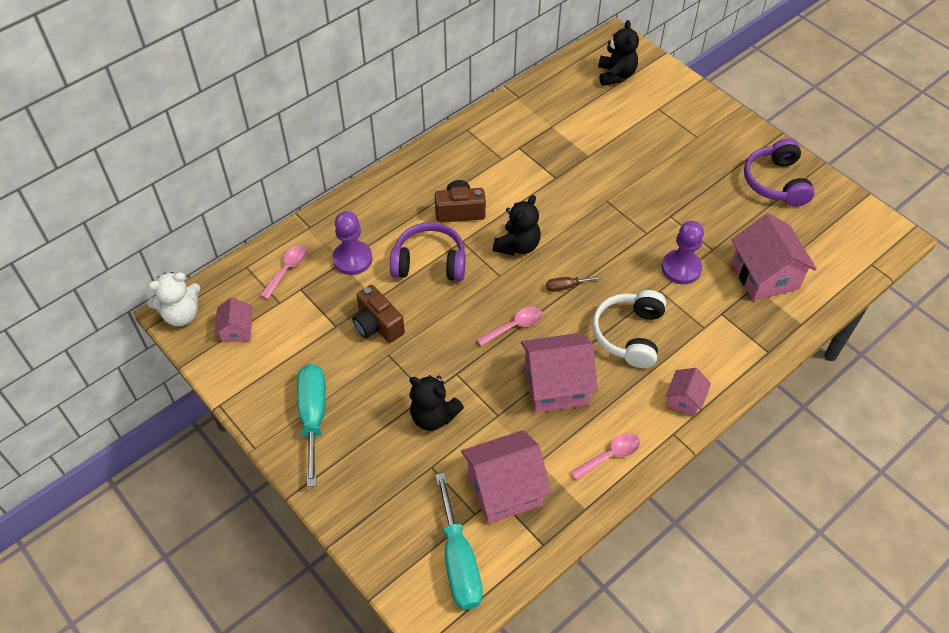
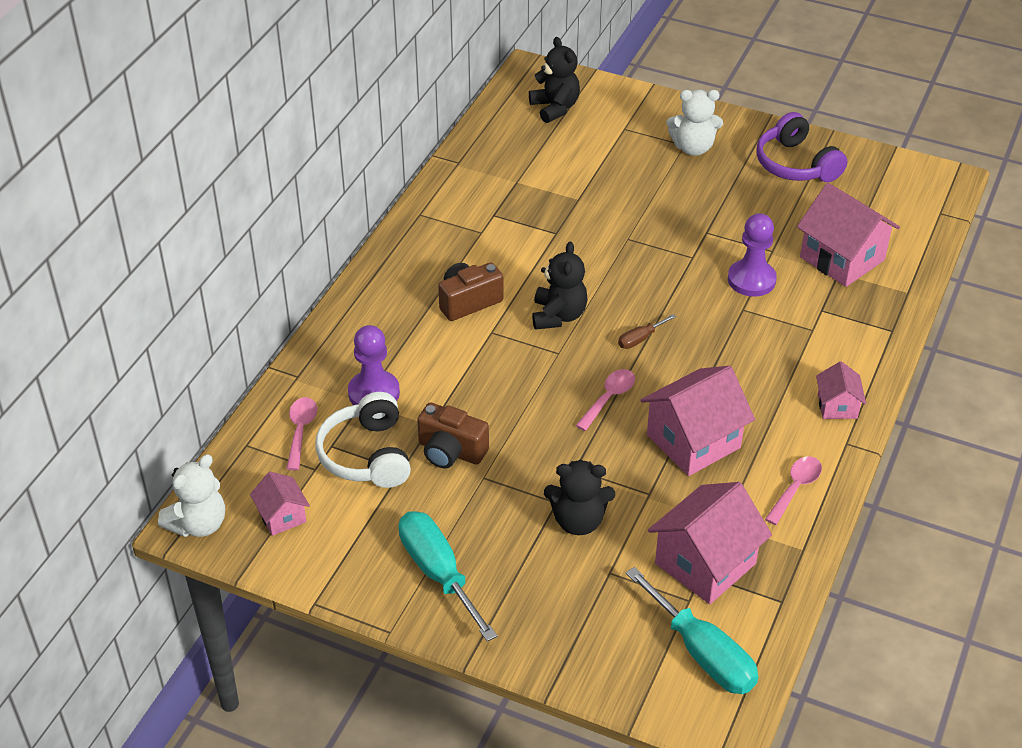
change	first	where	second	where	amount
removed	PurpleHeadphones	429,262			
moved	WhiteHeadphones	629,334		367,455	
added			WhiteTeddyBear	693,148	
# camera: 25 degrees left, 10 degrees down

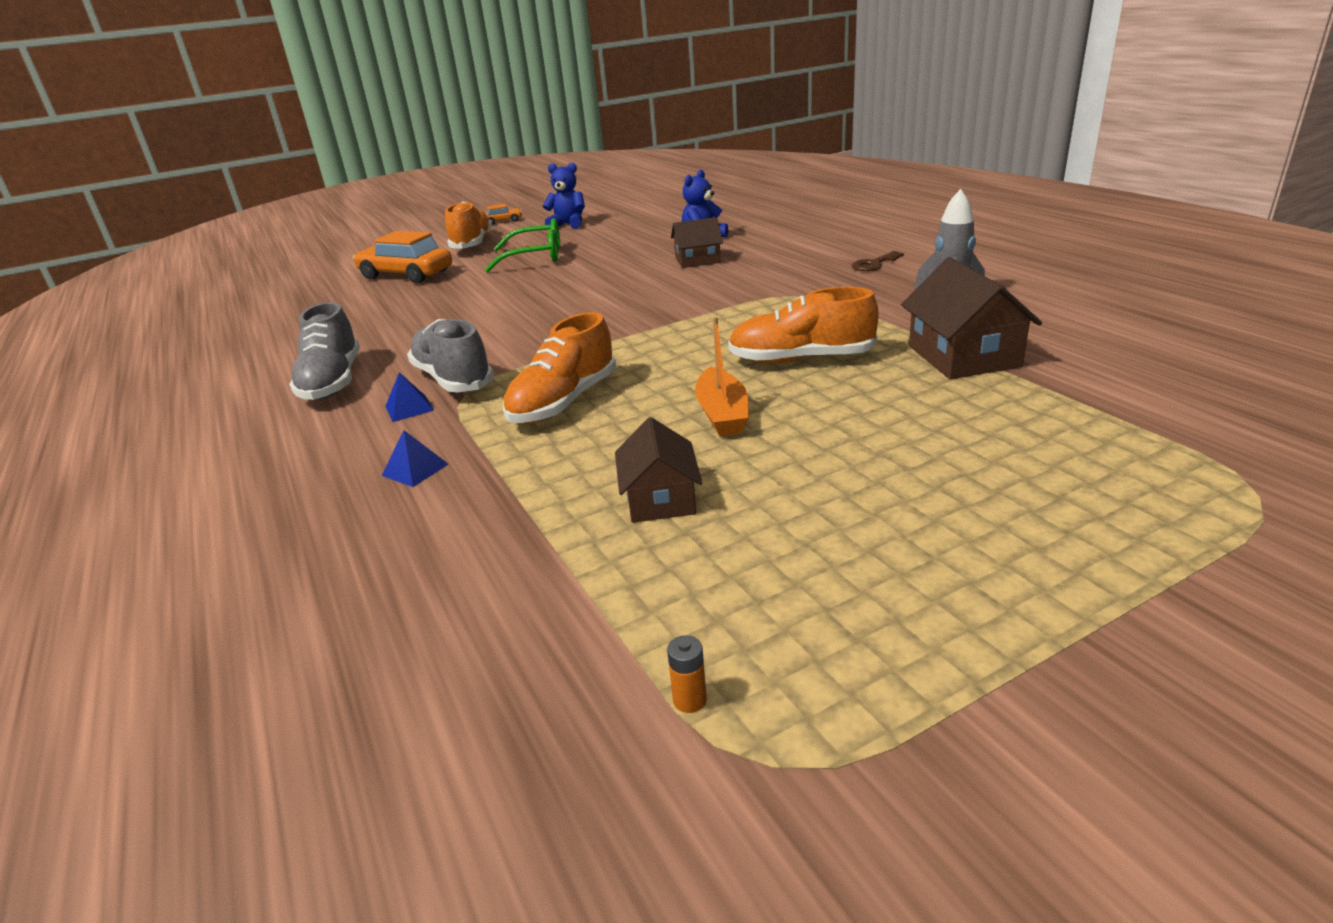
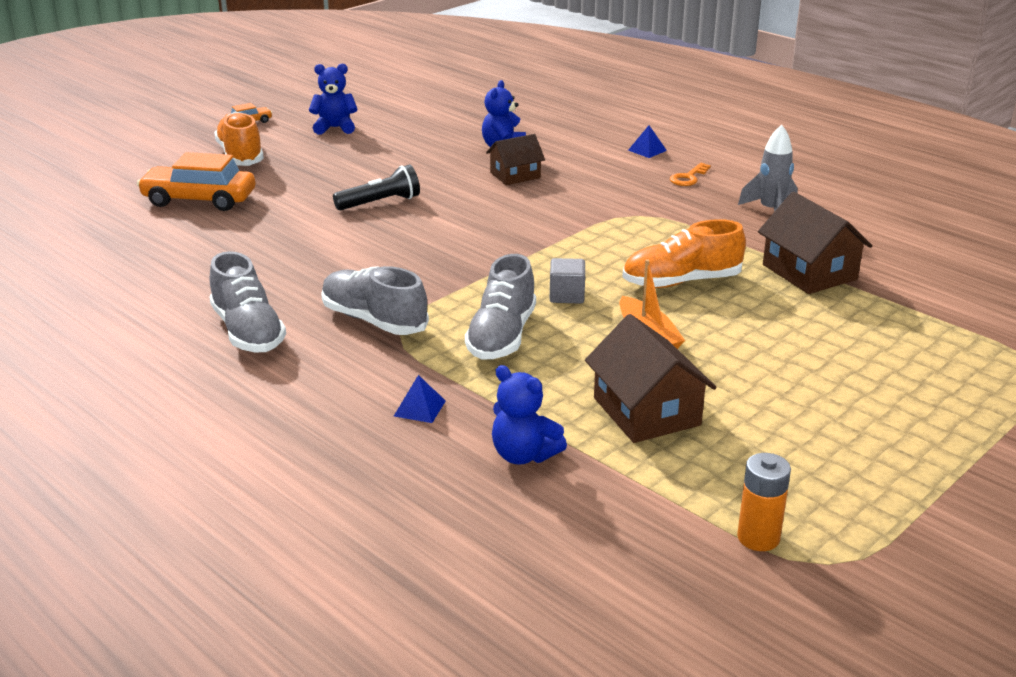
change	first	where	second	where	amount
moved	BluePyramid	409,408		647,150	
removed	GreenGlasses	536,257			
recoloured	OrangeShoe	564,402	GreyShoe	501,336	
resized	BrownHouse	660,498		646,411	x1.54
resized	OrangeBattery	690,700		758,538	x1.91
recoloured	BrownKey	874,264	OrangeKey	688,178	
added			BlackFlashlight	380,203	
added			BlueTeddyBear	523,455	
added			GreyCube	566,295	
# camera: 20 degrees left, 0 degrees up

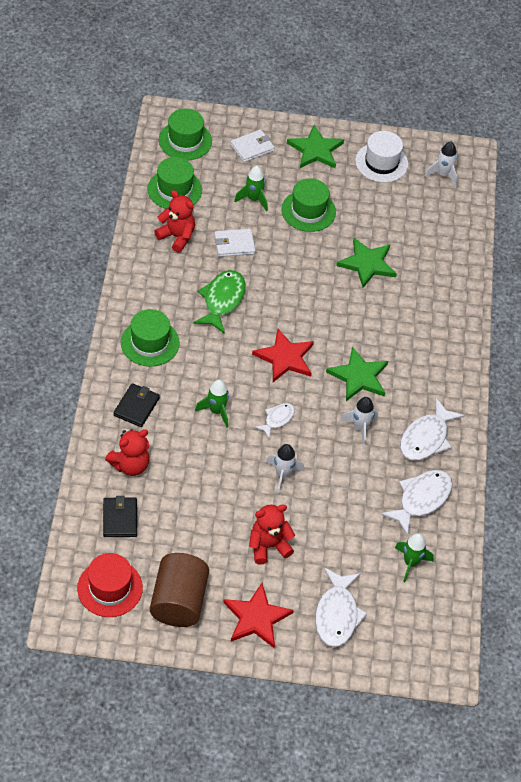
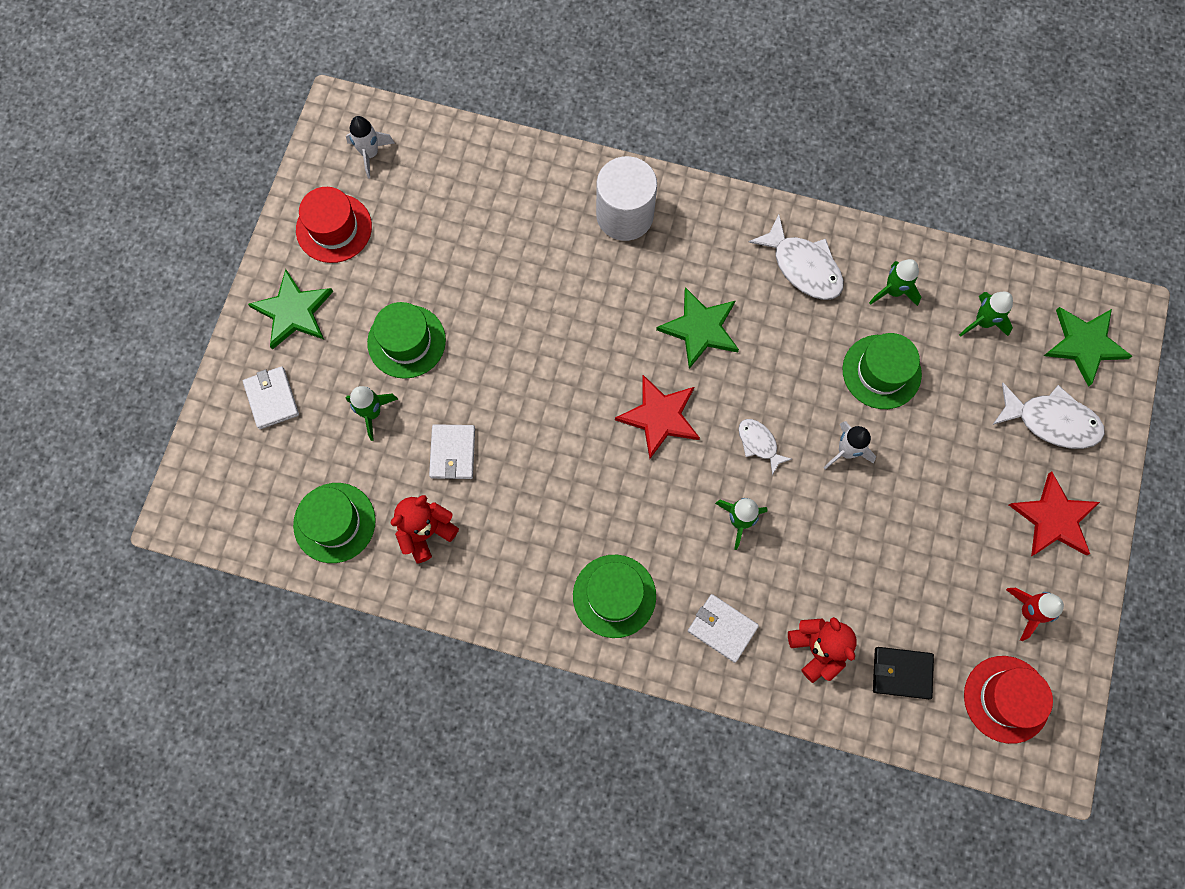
change	first	where	second	where	amount
recoloured	BlackWallet	136,407	WhiteWallet	722,628	
replaced	BrownCylinder	178,601	RedRocket	1028,612	
moved	GreenHat	185,140		881,372	
removed	GreenFish	222,300			
removed	RedTeddyBear	268,546			
moved	GreenStar	367,264		1084,344	
removed	WhiteRocket	360,428			
recoloured	WhiteHat	381,163	RedHat	334,228	
replaced	WhiteFish	421,499	GreenRocket	893,291	
added			WhiteCylinder	624,215	
# camera: 75 degrees left, 20 degrees up

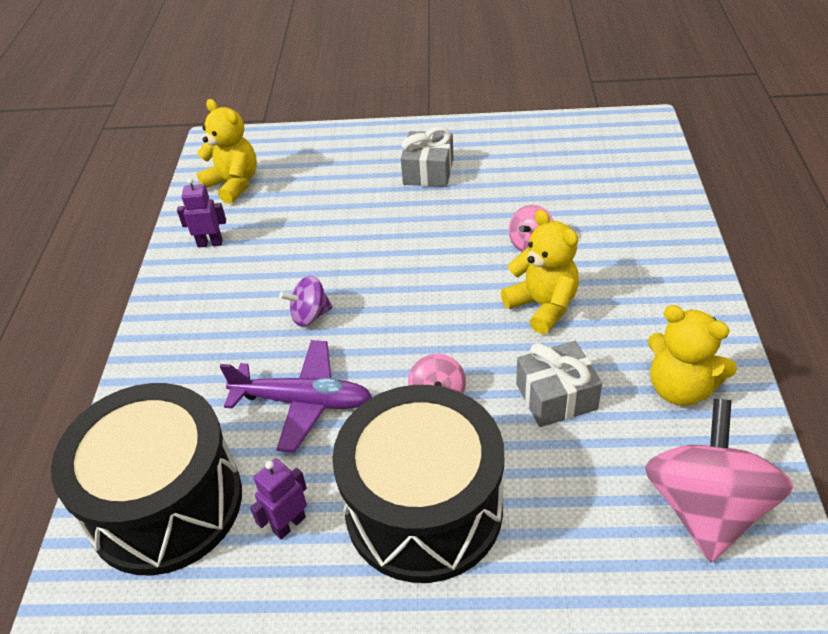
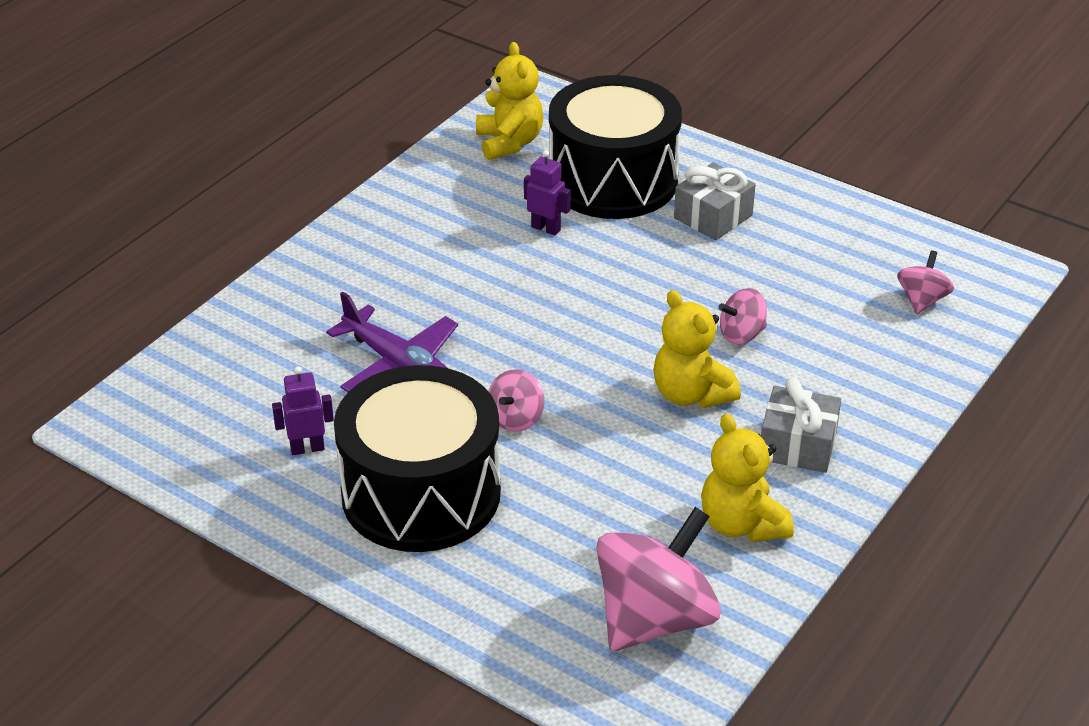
change	first	where	second	where	amount
moved	BlackDrum	166,504		613,180	
moved	PurpleRobot	210,243		546,228	
removed	PurpleSpinningTop	310,315			
turned	YellowTeddyBear	542,306		691,394	150 degrees clockwise
moved	GreyGift	556,396		797,445	
added			PinkSpinningTop	922,300	
# camera: 30 degrees right, 5 degrees down

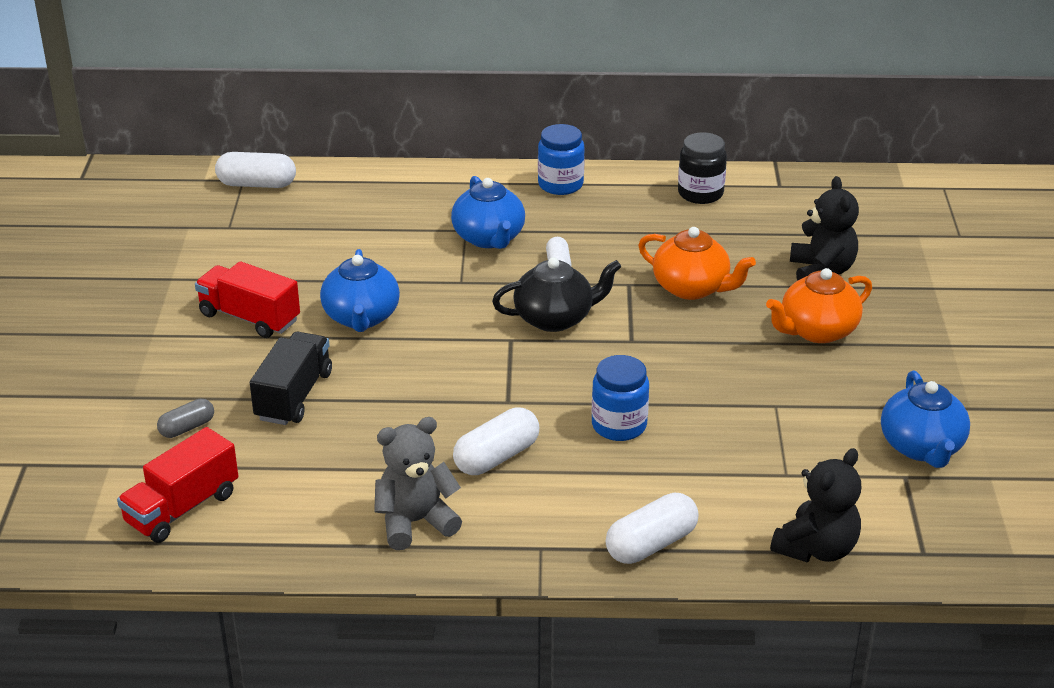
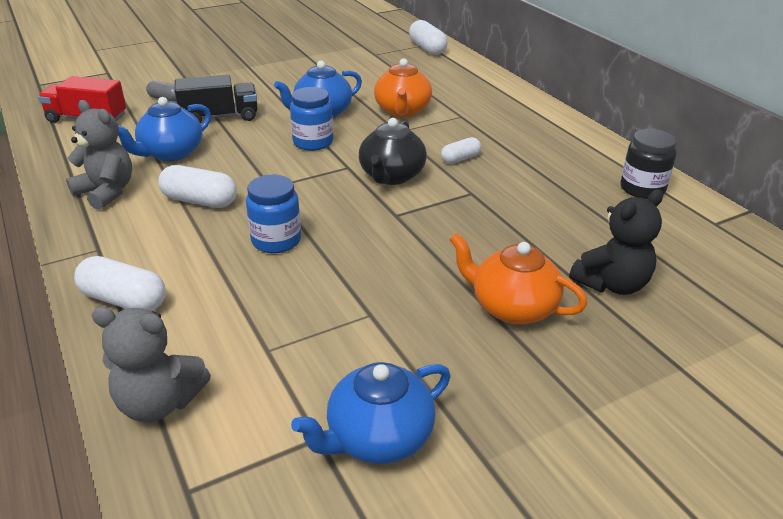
change	first	where	second	where	amount
removed	RedTruck	249,317			
moved	BlueTeapot	489,238		171,153	
turned	BlackTeapot	555,318		391,176	60 degrees clockwise
moved	BlueJar	560,184		313,142	
moved	OrangeTeapot	692,288		402,111	
recoloured	BlackTeddyBear	816,549	GreyTeddyBear	159,403	
# camera: 60 degrees right, 0 degrees up

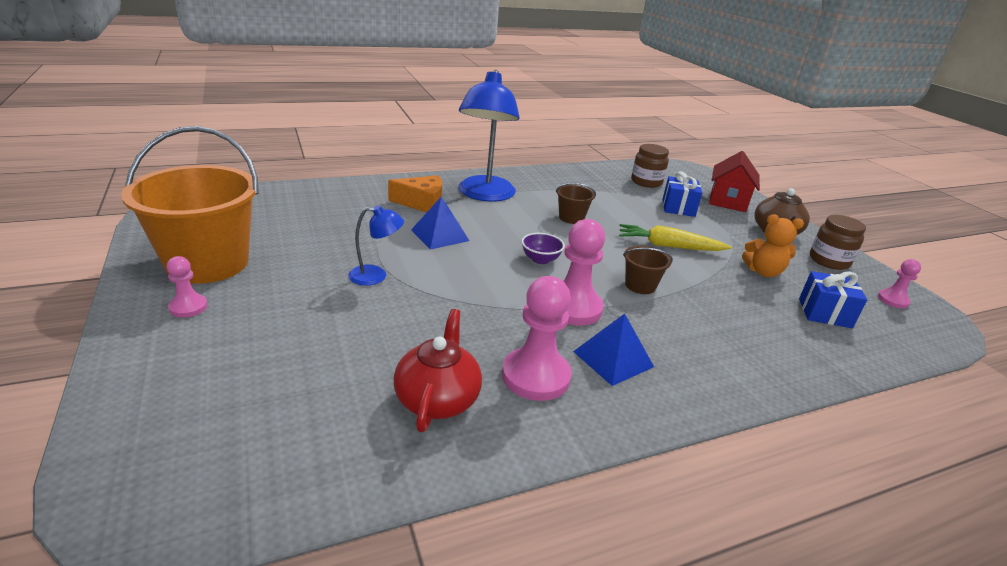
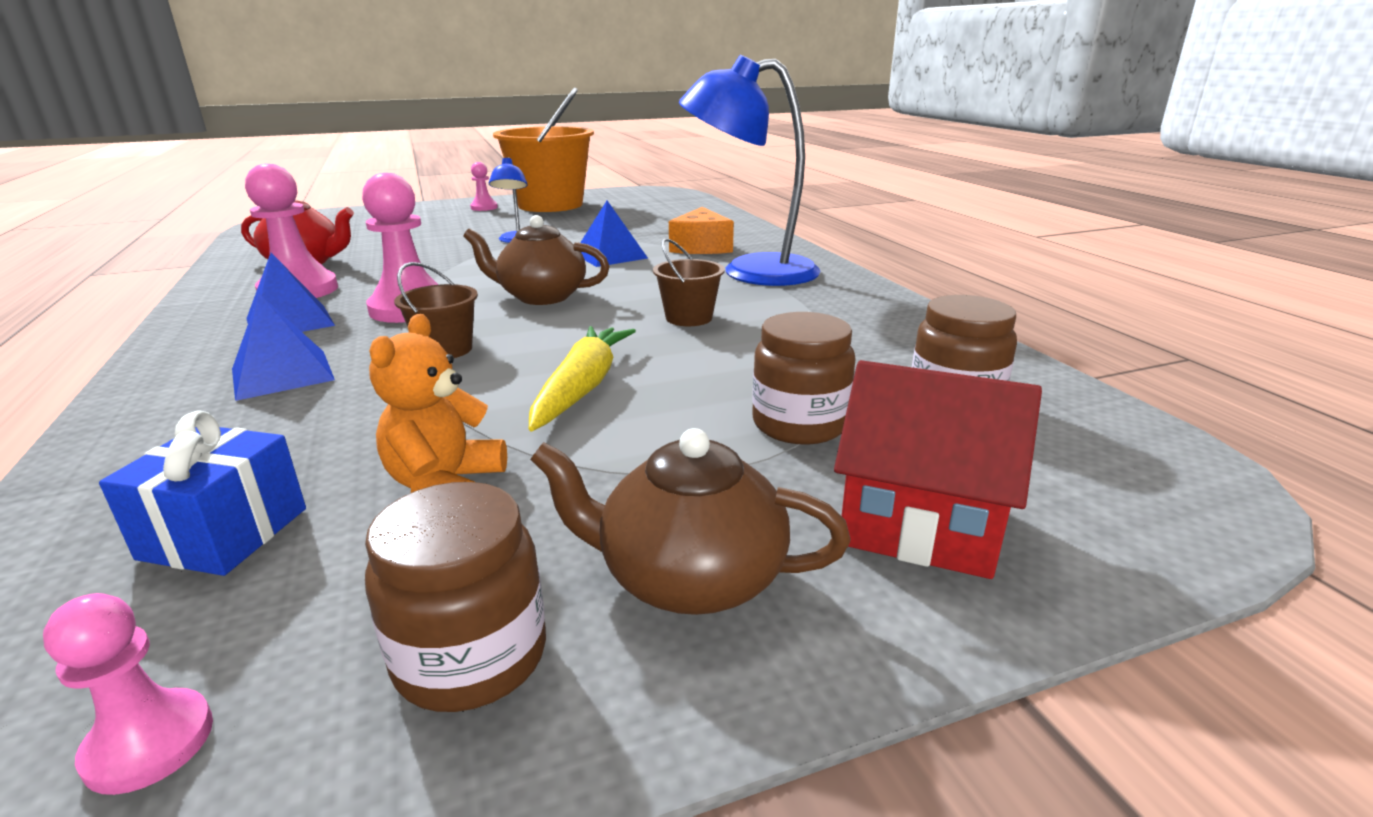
change	first	where	second	where	amount
replaced	PurpleBowl	540,259	BrownTeapot	541,297	
replaced	BlueGift	678,208	BrownJar	799,424	
added			BluePyramid	282,374	
# camera: 95 degrees right, 5 degrees down

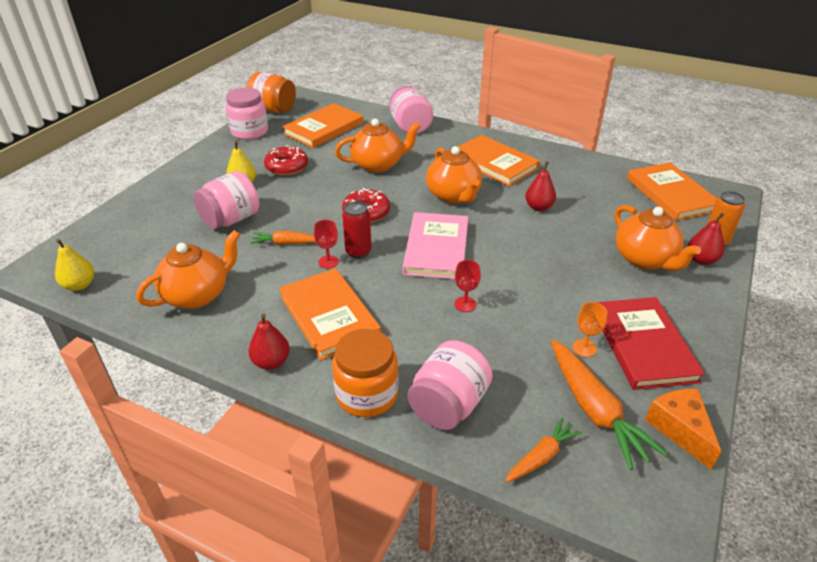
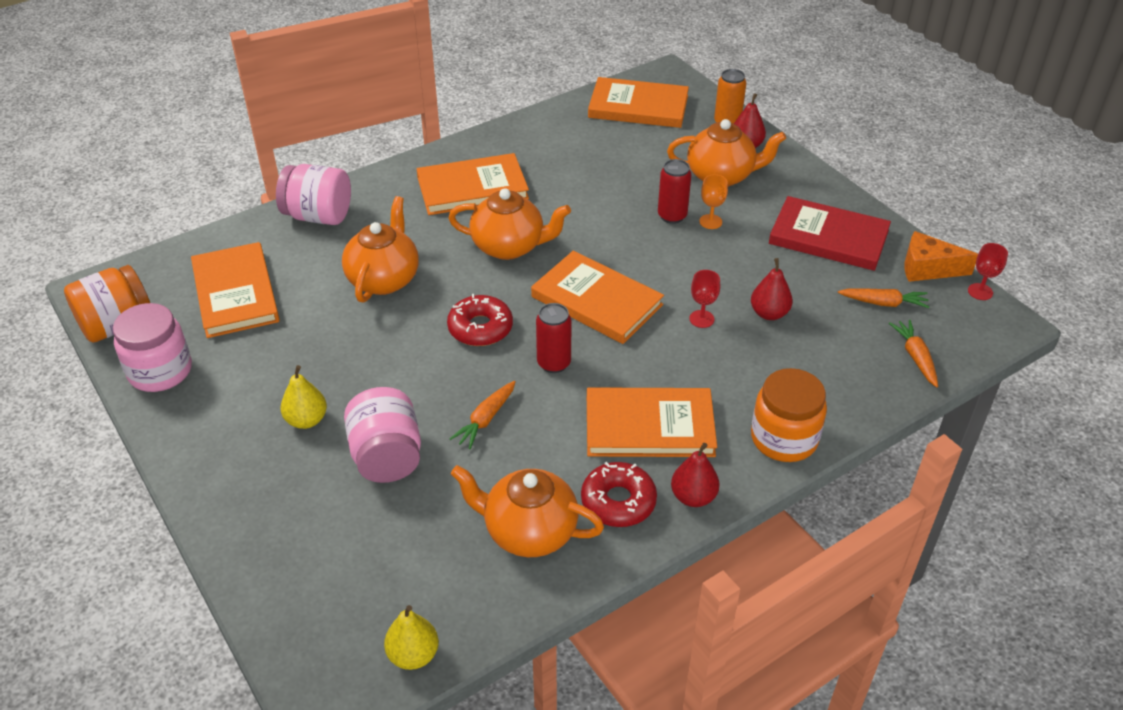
change	first	where	second	where	amount
turned	OrangeTeapot	198,295		528,531	60 degrees counterclockwise
moved	RedDonut	286,167		618,501	
moved	RedGoblet	328,262		980,292	
recoloured	PinkBook	436,248	OrangeBook	597,301	
removed	PinkJar	448,405			
moved	RedPear	538,207		769,313	
resized	OrangeCarrot	594,410		883,303	x0.57
moved	OrangeGoblet	584,348		710,221	
added			RedCan	672,216	
# camera: 60 degrees left, 5 degrees up

